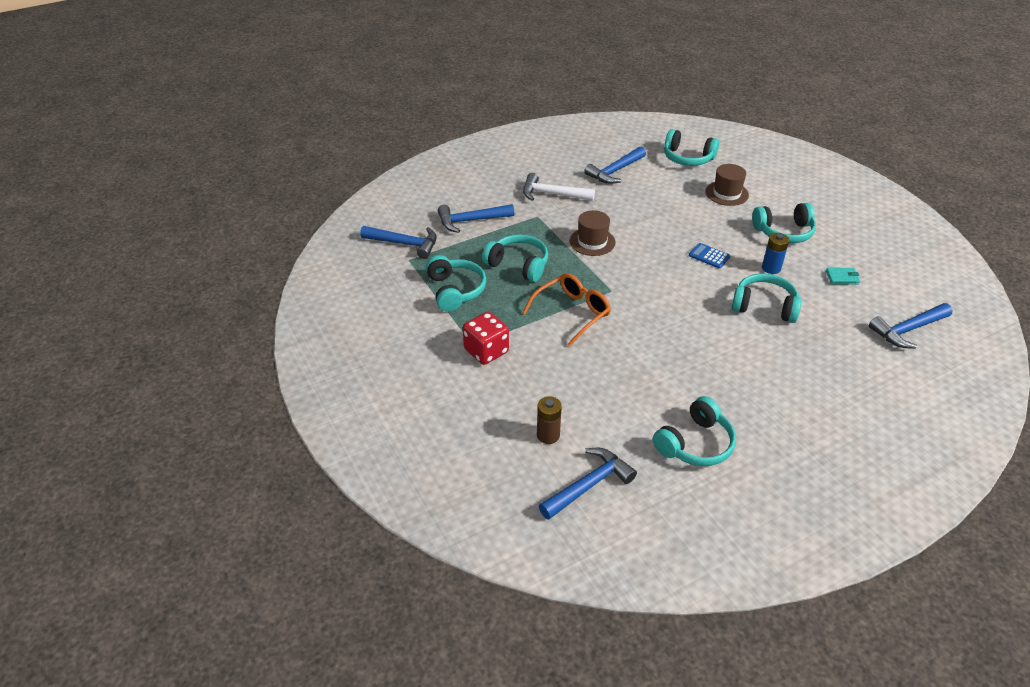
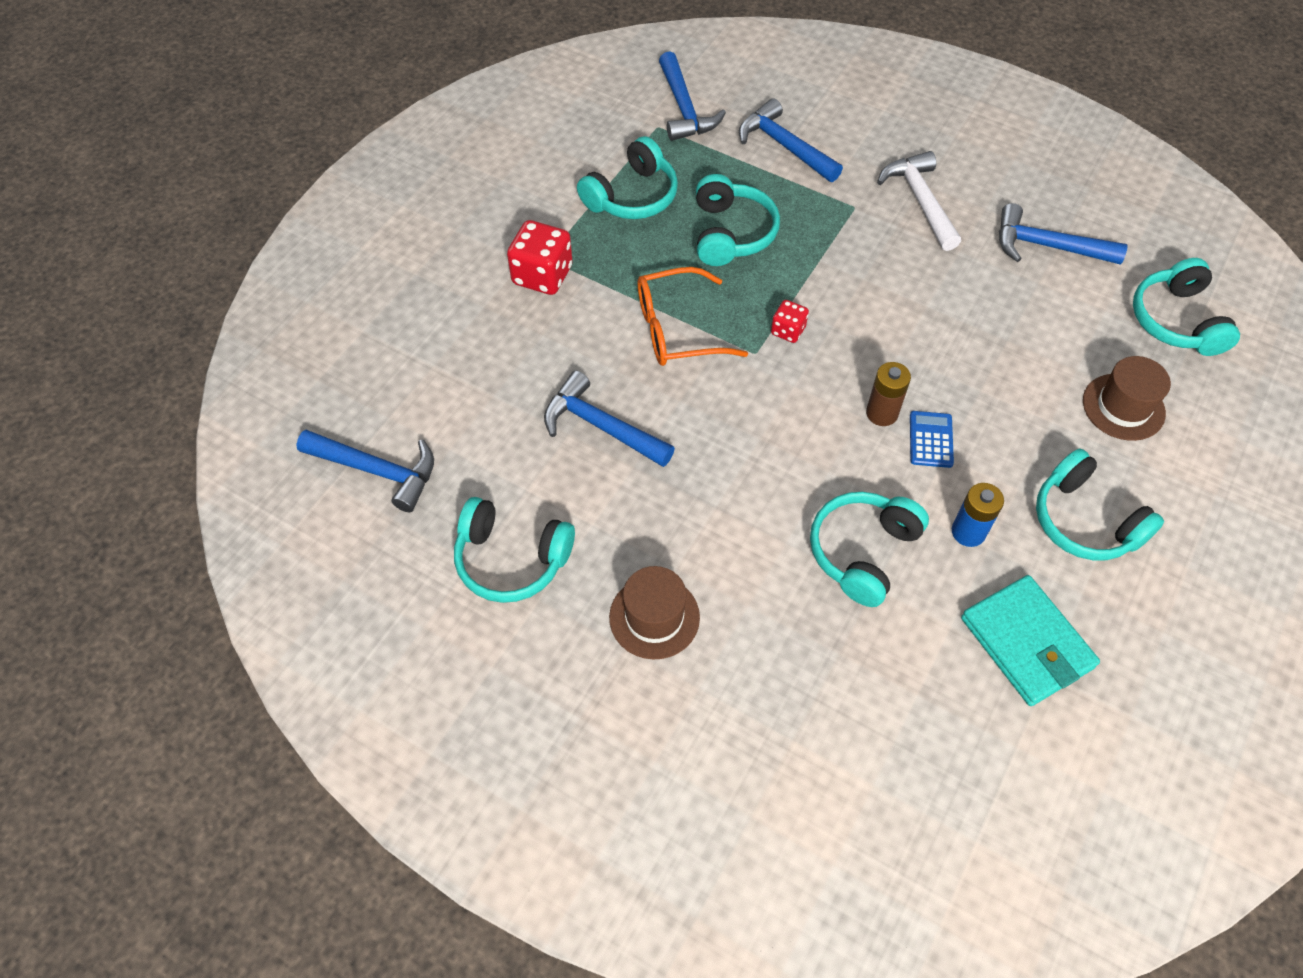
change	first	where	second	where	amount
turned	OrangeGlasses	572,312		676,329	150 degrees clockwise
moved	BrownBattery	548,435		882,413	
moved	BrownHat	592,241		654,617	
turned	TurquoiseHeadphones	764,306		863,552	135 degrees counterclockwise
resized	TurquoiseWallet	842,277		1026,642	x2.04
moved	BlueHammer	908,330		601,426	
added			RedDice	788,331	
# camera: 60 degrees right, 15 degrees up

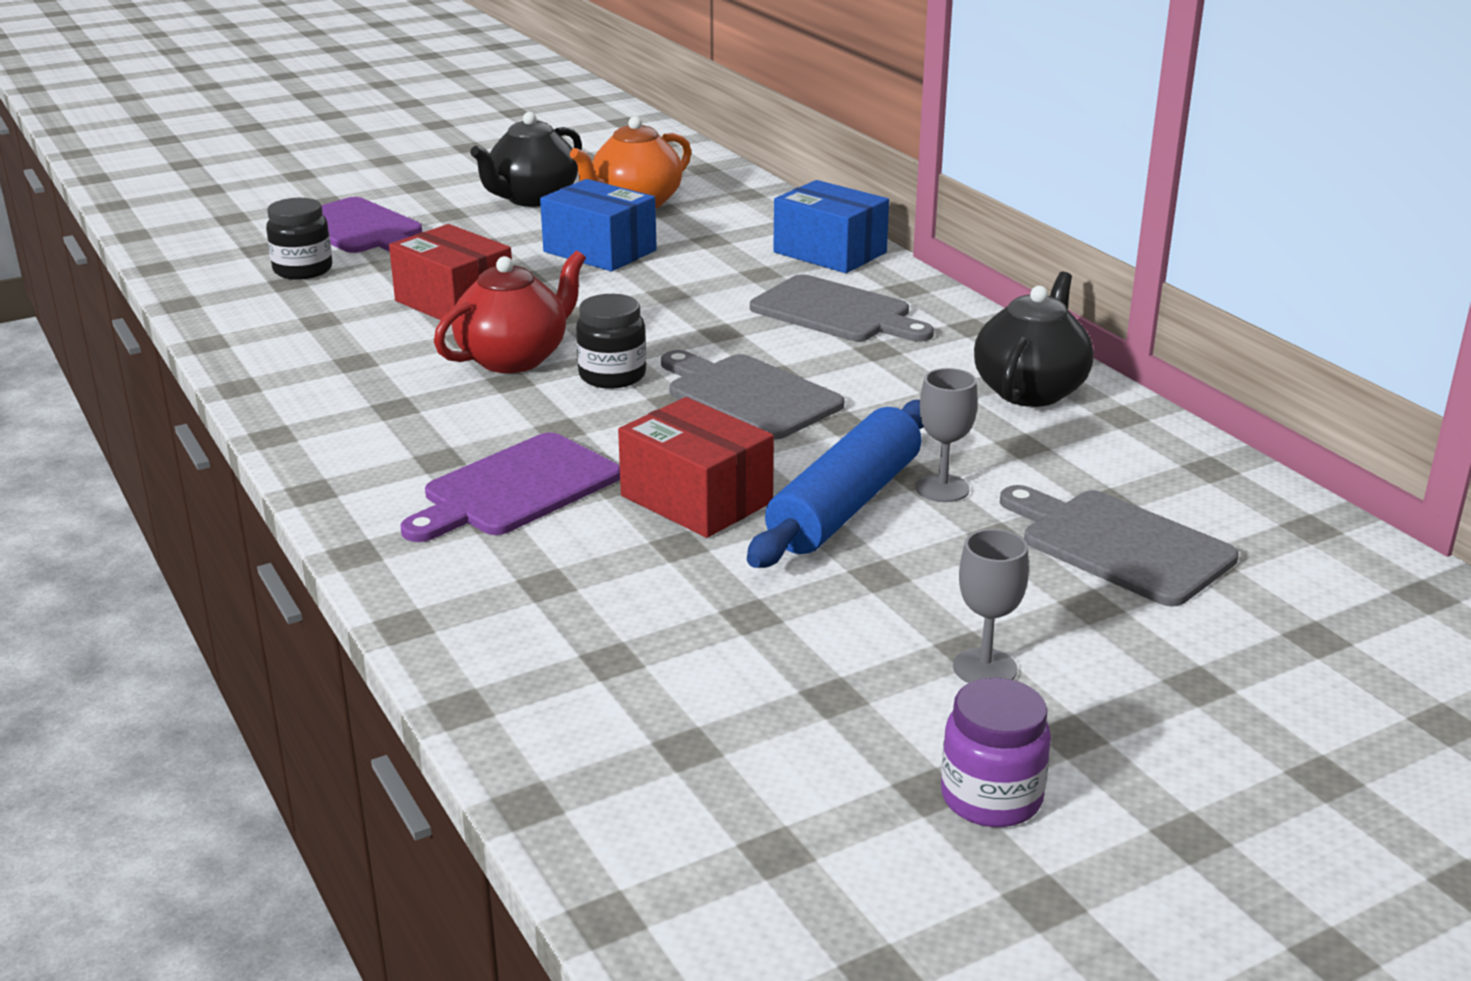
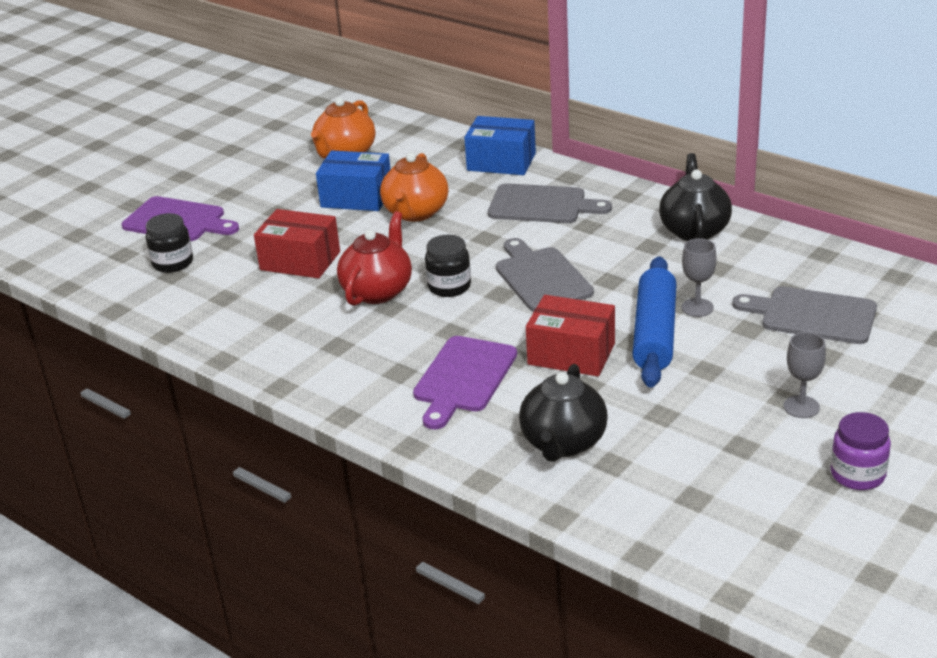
change	first	where	second	where	amount
moved	BlackTeapot	532,199		563,443	
turned	GreyCuttingBoard	749,395		541,277	45 degrees clockwise
added			OrangeTeapot	415,213	
# camera: 20 degrees left, 5 degrees up

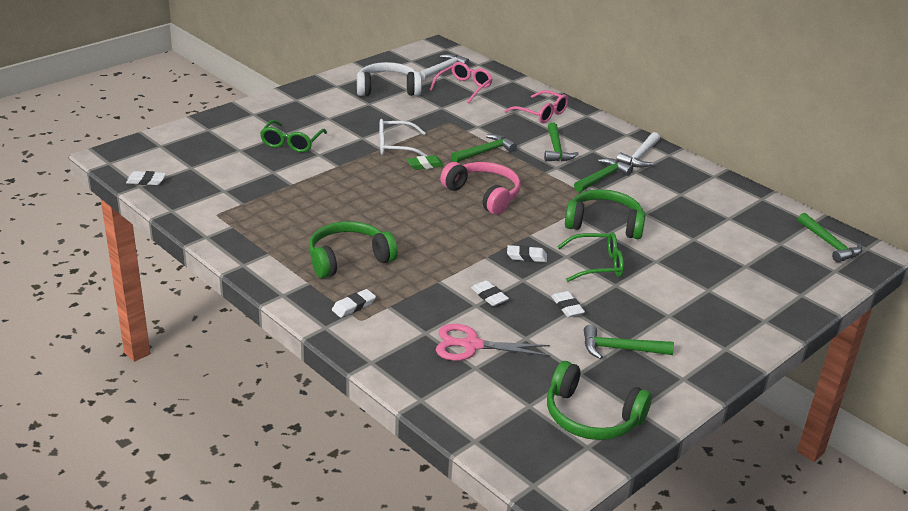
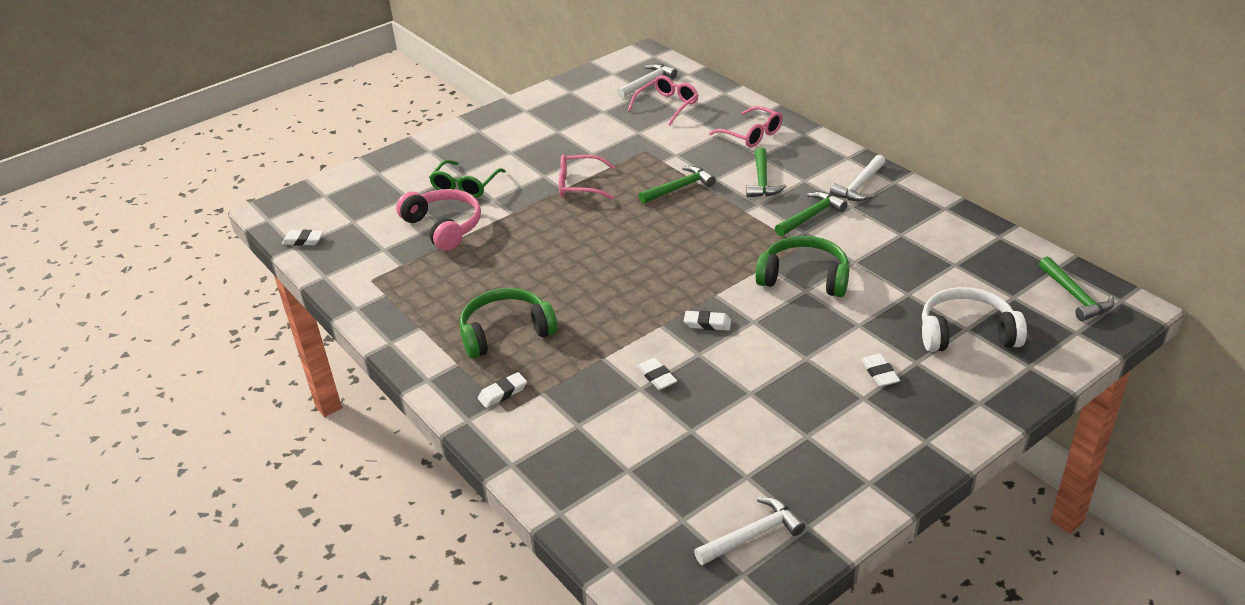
change	first	where	second	where	amount
moved	WhiteHeadphones	388,89		966,333	
recoloured	WhiteGlasses	396,146	PinkGlasses	580,185	
removed	GreenEraser	425,165			
removed	PinkScissors	472,345			
moved	PinkHeadphones	484,195		444,227	
replaced	GreenHeadphones	591,417	WhiteHammer	752,535	
moved	WhiteEraser	567,307		879,373	
removed	GreenGlasses	596,265			
removed	GreenHammer	620,349			
# camera: 10 degrees right, 5 degrees up

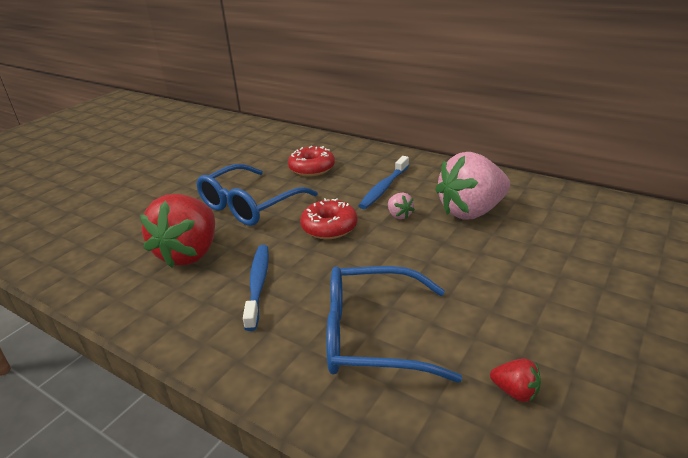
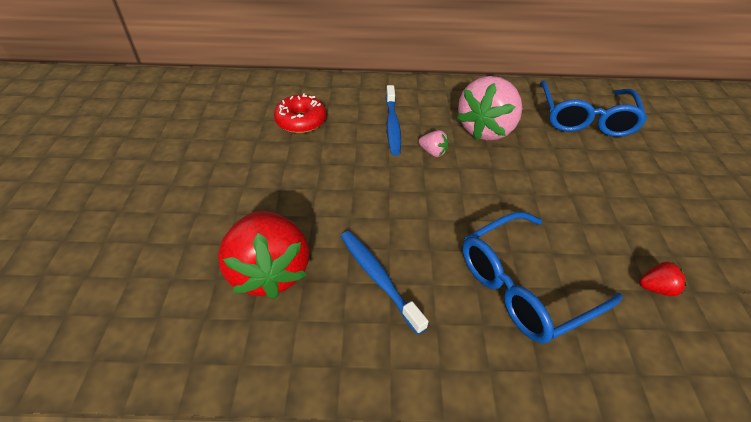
change	first	where	second	where	amount
moved	BlueGlasses	249,205		585,119	
removed	RedDonut	329,227			
# camera: 35 degrees left, 15 degrees up

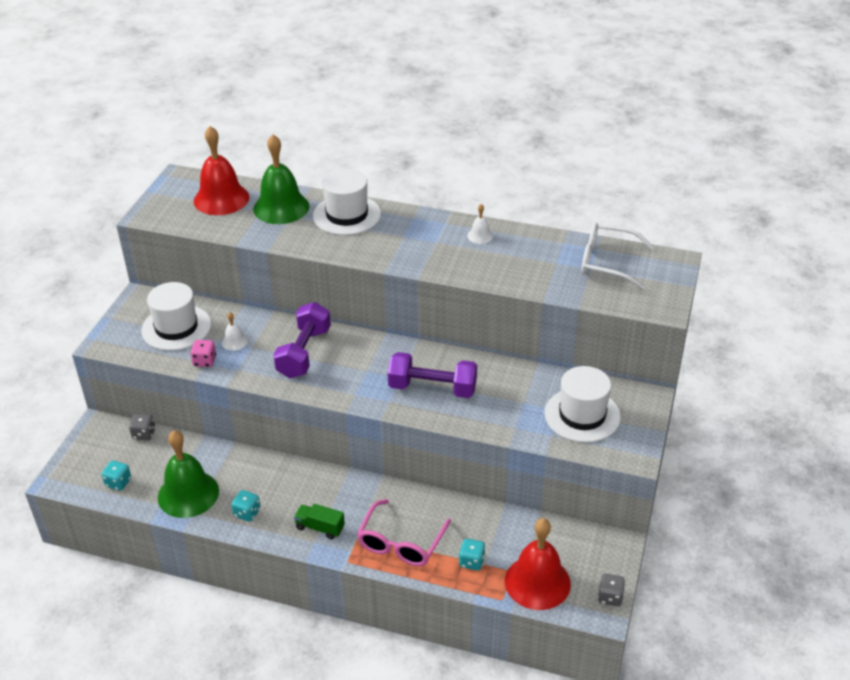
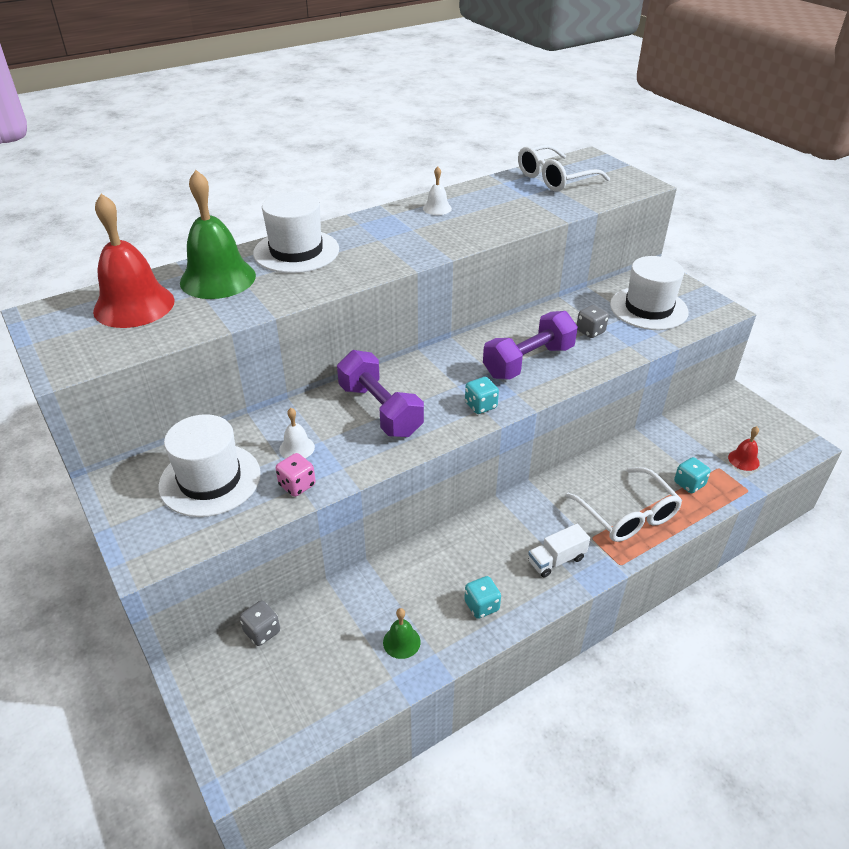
change	first	where	second	where	amount
moved	TurquoiseDice	118,483		480,406	
resized	GreenBell	188,494		401,642	x0.44
recoloured	GreenTruck	320,527	WhiteTruck	556,560	
recoloured	PinkGlasses	401,542	WhiteGlasses	627,515	
resized	RedBell	537,582		743,460	x0.44
moved	GreyDice	610,597		590,331	
# camera: 50 degrees left, 0 degrees up

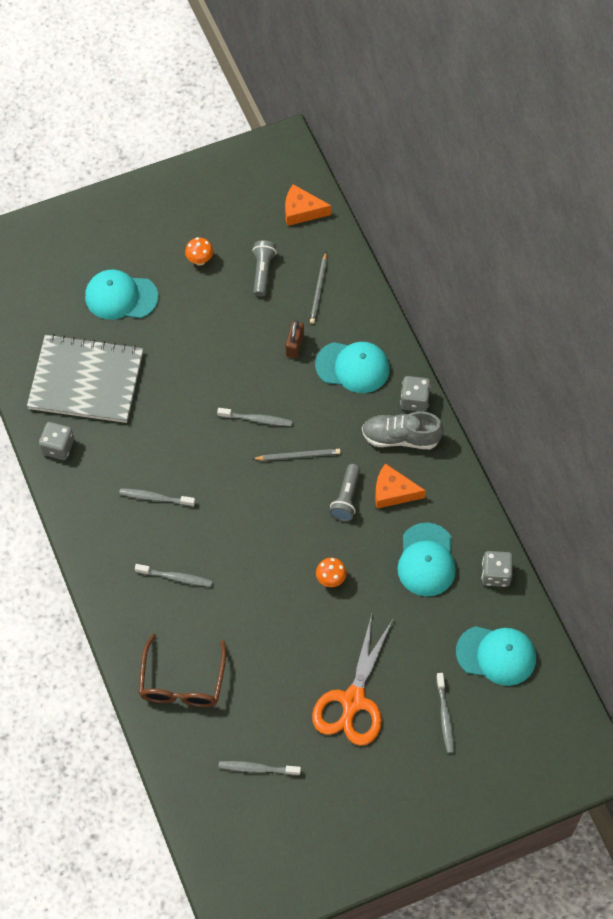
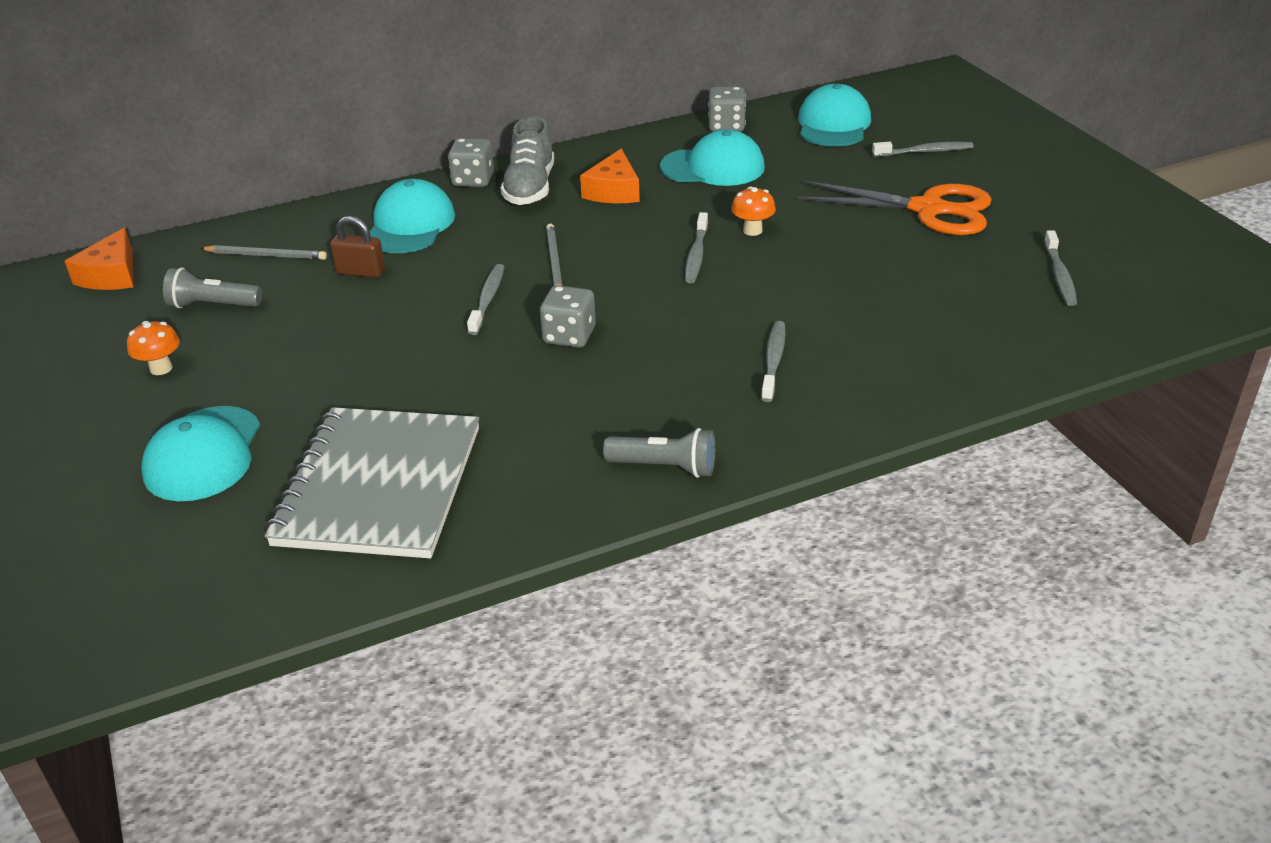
change	first	where	second	where	amount
moved	GreyDice	58,447		569,336	
moved	GreyToothbrush	155,498		696,255	
removed	BrownGlasses	182,683			
moved	GreyFlashlight	346,498		665,467	
# camera: 90 degrees left, 25 degrees down

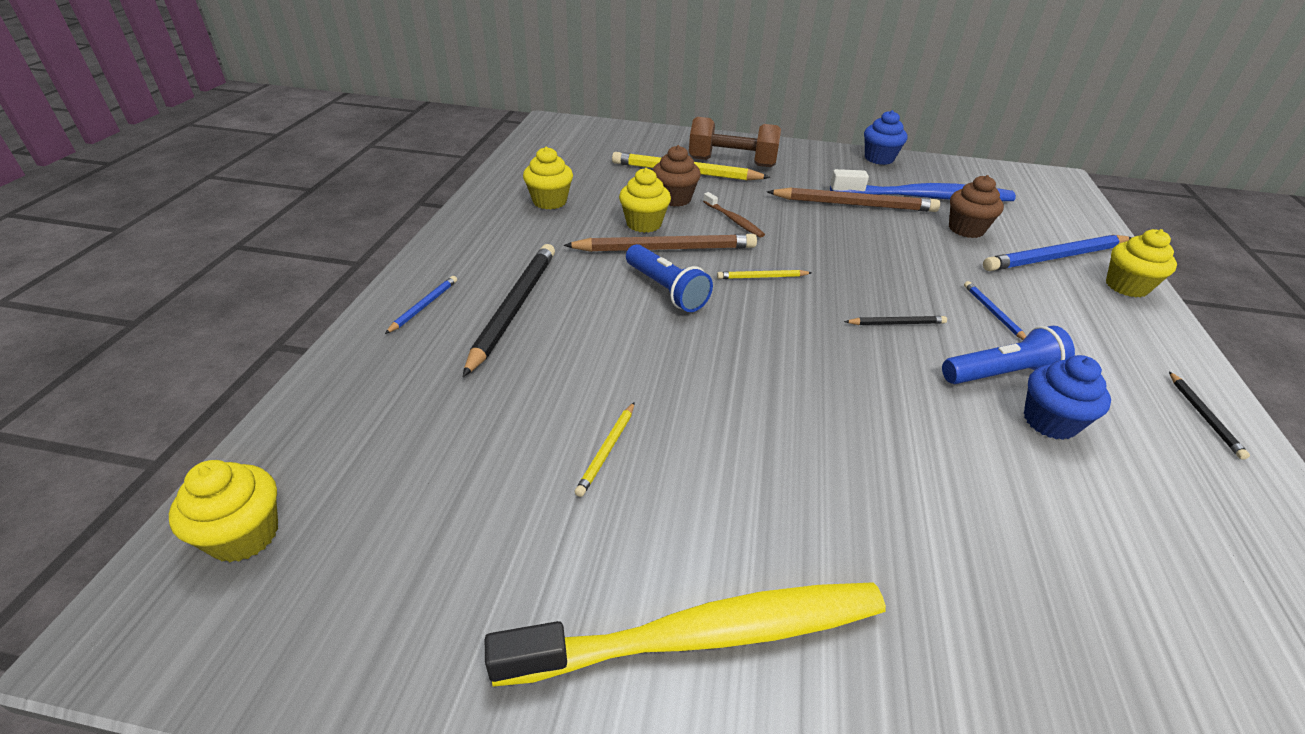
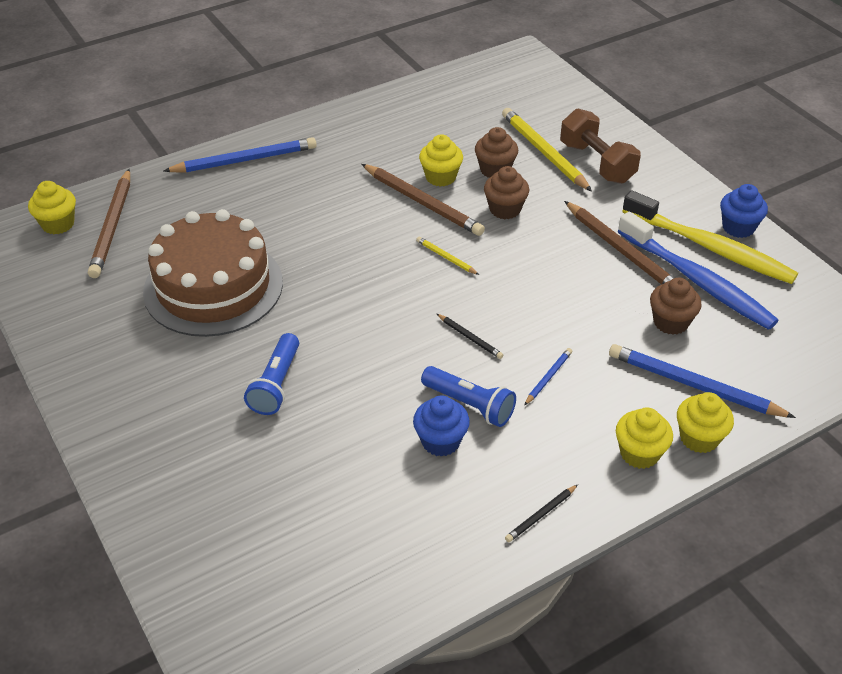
change	first	where	second	where	amount
resized	BluePencil	424,306		244,160	x2.09
removed	BlackPencil	514,308			
moved	YellowToothbrush	704,634		710,247	
moved	YellowCupcake	549,201		639,453	
replaced	YellowPencil	607,450	BrownCake	213,287	
moved	BlueFlashlight	666,290		276,384	
replaced	BrownToothbrush	734,220	BrownCupcake	505,209	
added			BrownPencil	112,226	
# camera: 50 degrees right, 5 degrees up

